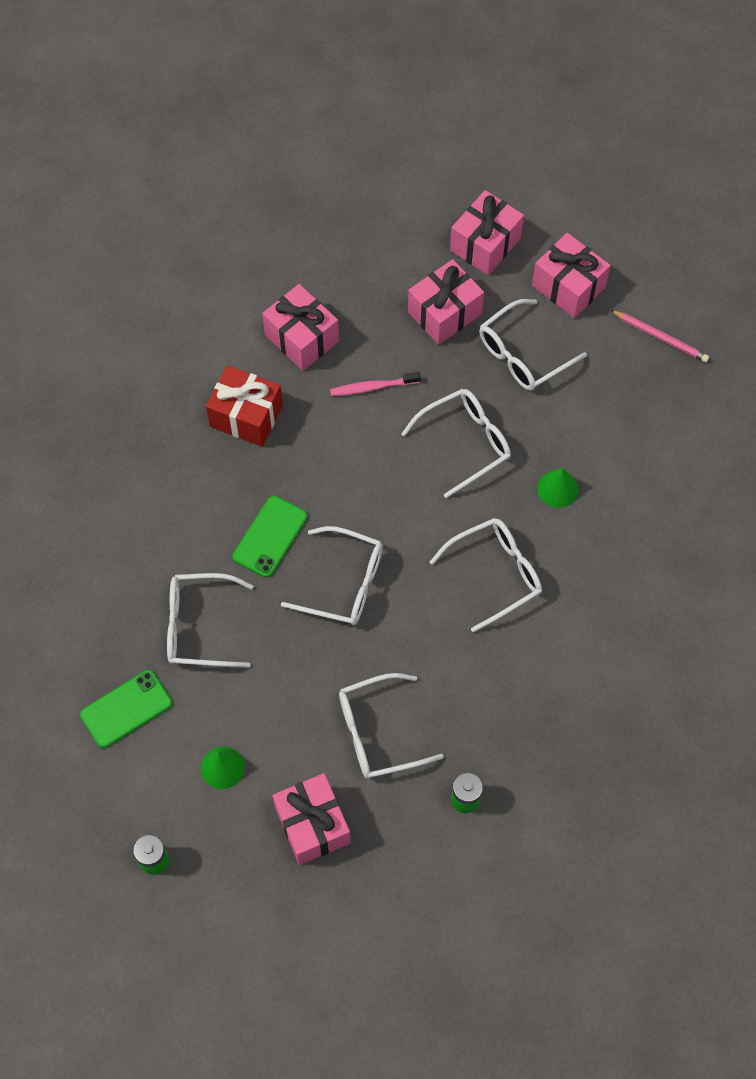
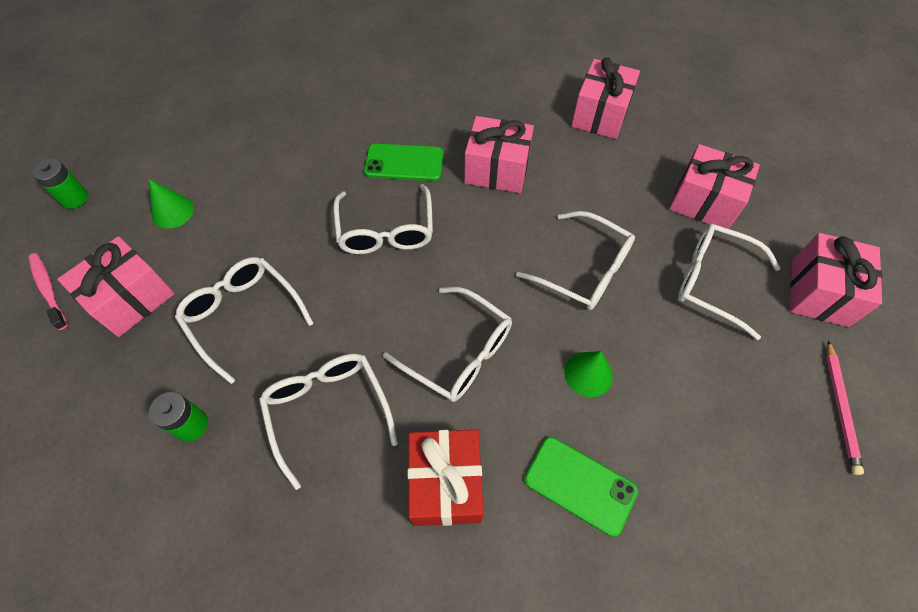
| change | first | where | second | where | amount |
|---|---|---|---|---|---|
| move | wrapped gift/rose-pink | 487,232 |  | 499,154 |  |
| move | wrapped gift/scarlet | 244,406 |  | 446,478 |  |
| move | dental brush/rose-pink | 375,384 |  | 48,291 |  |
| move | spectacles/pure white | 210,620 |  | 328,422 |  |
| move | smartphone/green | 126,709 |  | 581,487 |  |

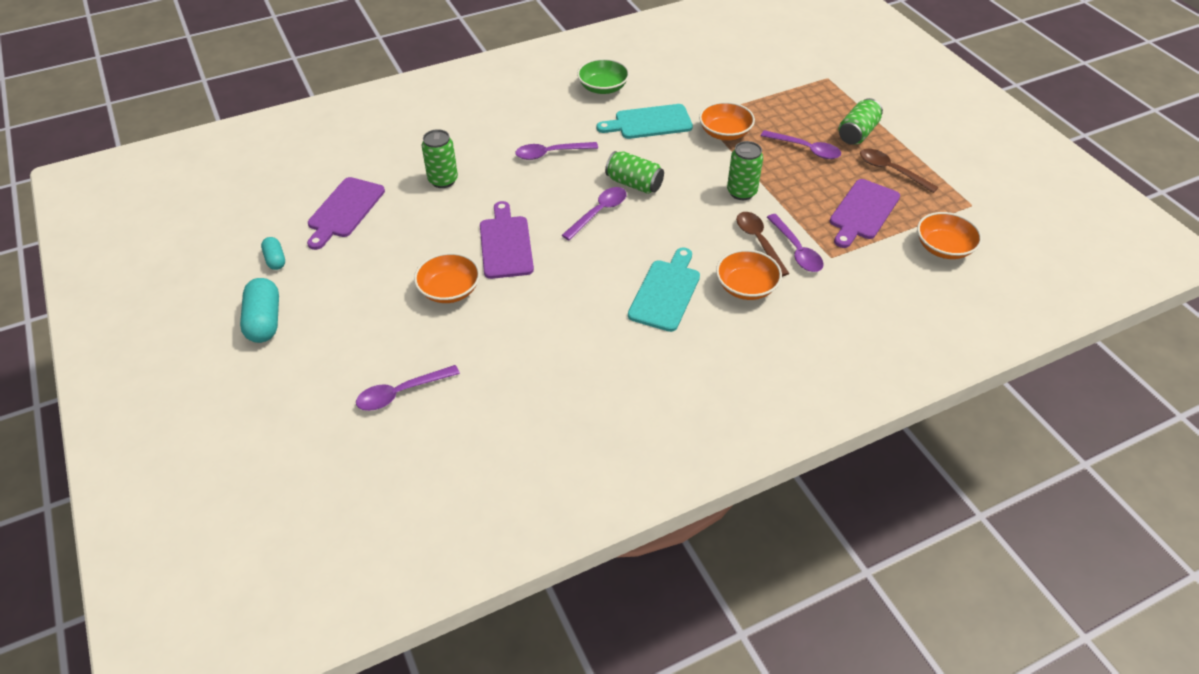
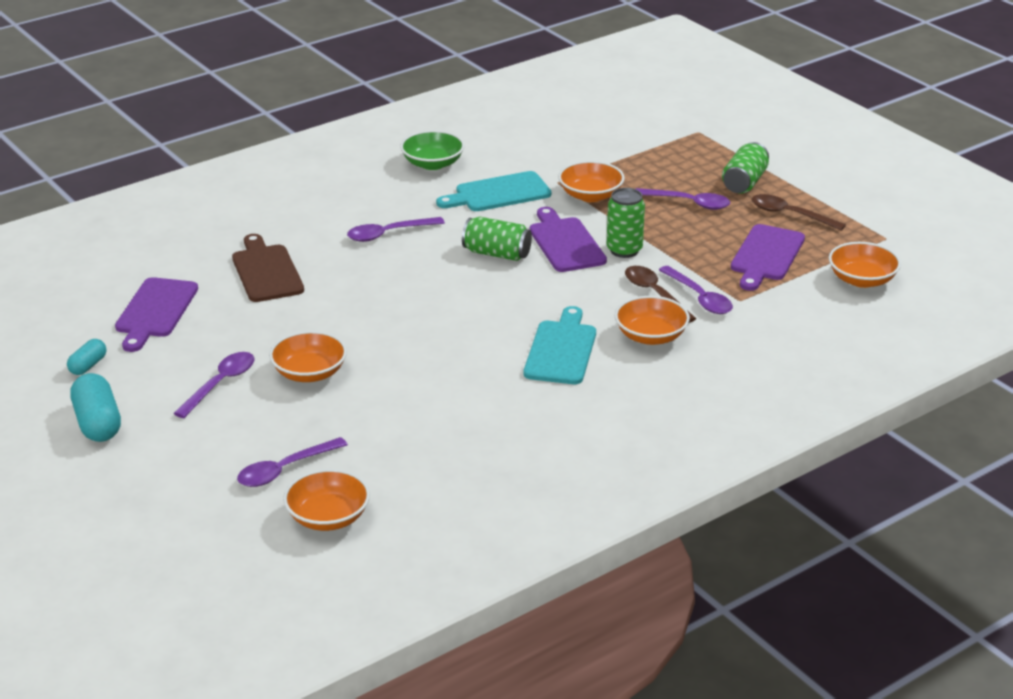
| change | first | where | second | where | amount |
|---|---|---|---|---|---|
| replace | tin/green | 440,158 | cutting board/dark brown | 268,268 |  |
| move | spoon/purple | 594,213 |  | 213,385 |  |
| move | cutting board/purple | 507,240 |  | 568,239 |  |
| rotate | pill/aqua | 273,253 |  | 86,357 | 60 degrees clockwise |
| insert |  |  | deep dish/bright orange | 326,500 |  |

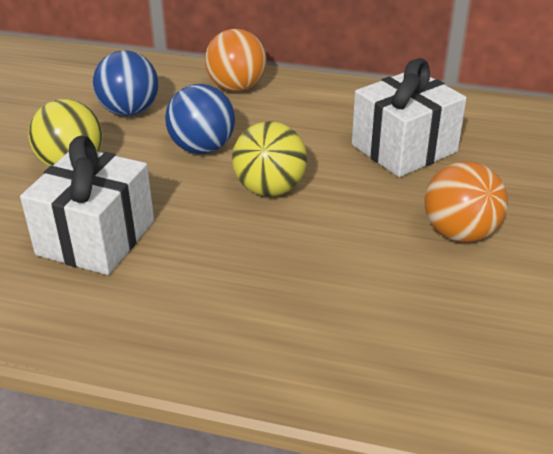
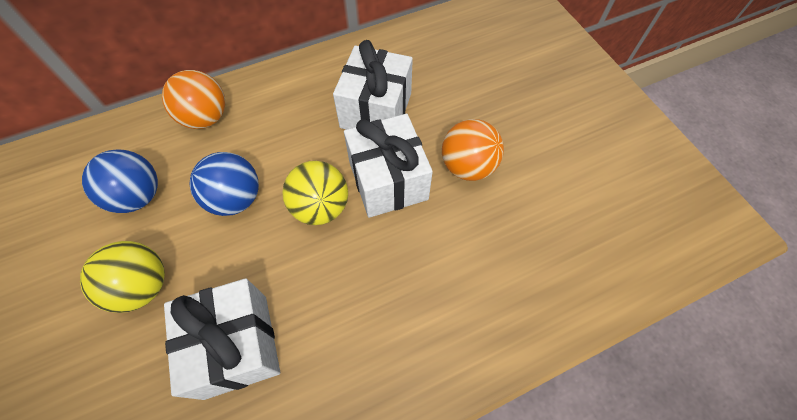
| change | first | where | second | where | amount |
|---|---|---|---|---|---|
| insert |  |  | wrapped gift/pure white | 388,166 |  |

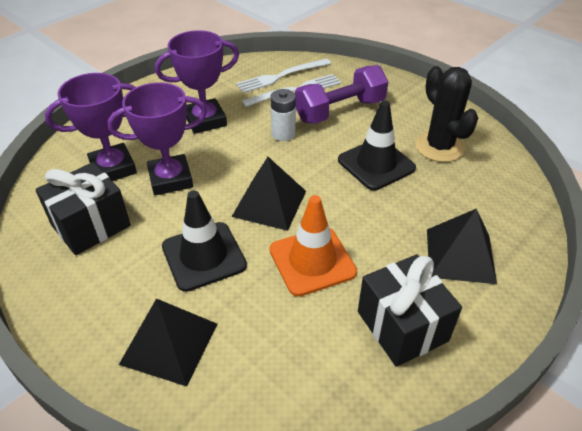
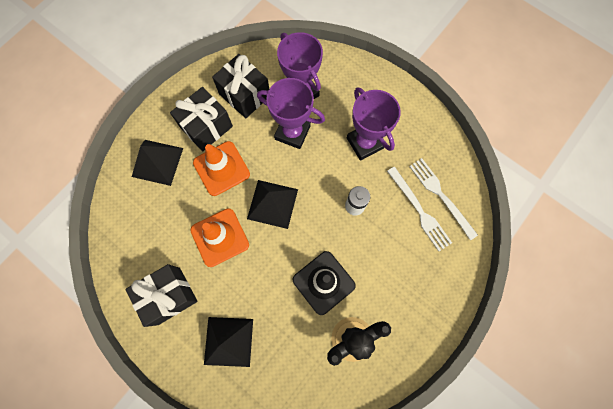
| change | first | where | second | where | amount |
|---|---|---|---|---|---|
| delete | hand weight/purple | 341,94 |  |  |  |
| rotate | award cup/purple | 157,138 |  | 291,113 | 45 degrees counterclockwise |
| recolor | safety cone/black | 204,241 | safety cone/bright orange | 221,168 |  |
| insert |  |  | wrapped gift/black | 201,119 |  |

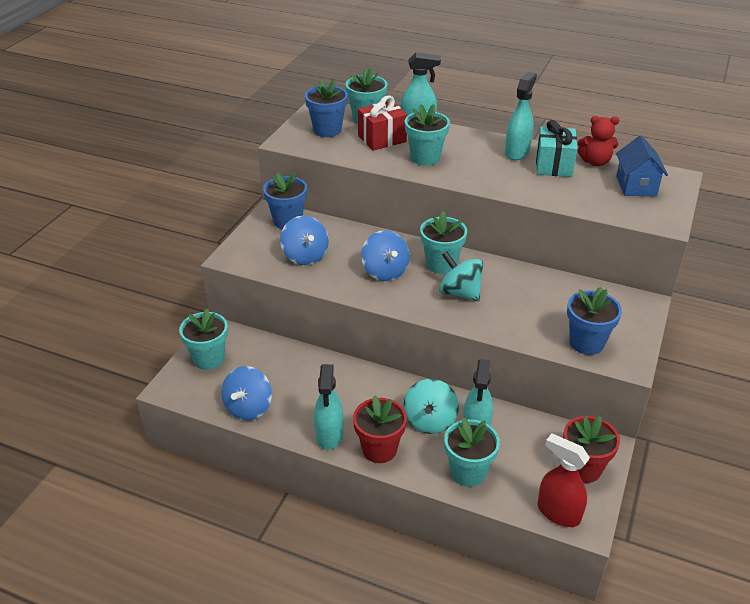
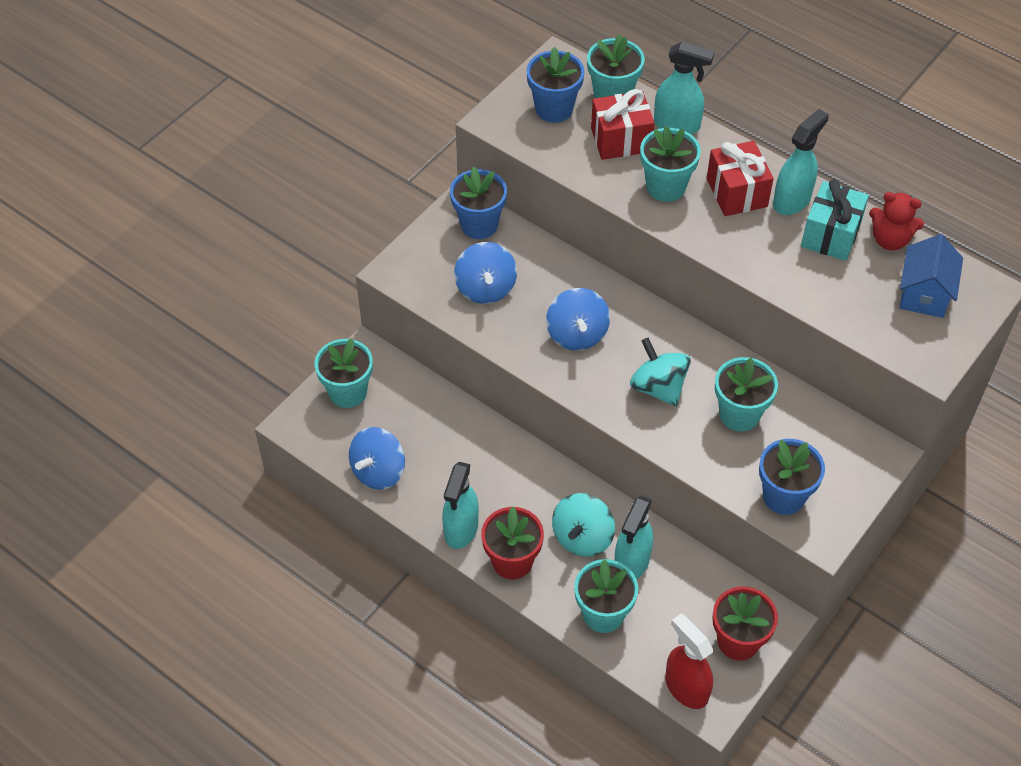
| change | first | where | second | where | amount |
|---|---|---|---|---|---|
| move | flower pot/aqua | 443,242 |  | 746,394 |  |
| insert |  |  | wrapped gift/scarlet | 740,178 |  |

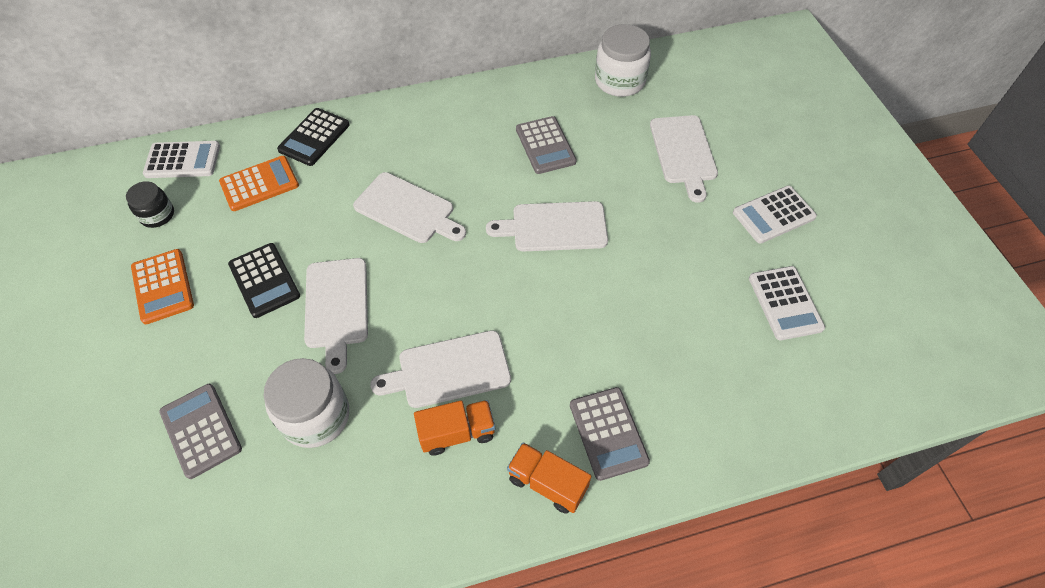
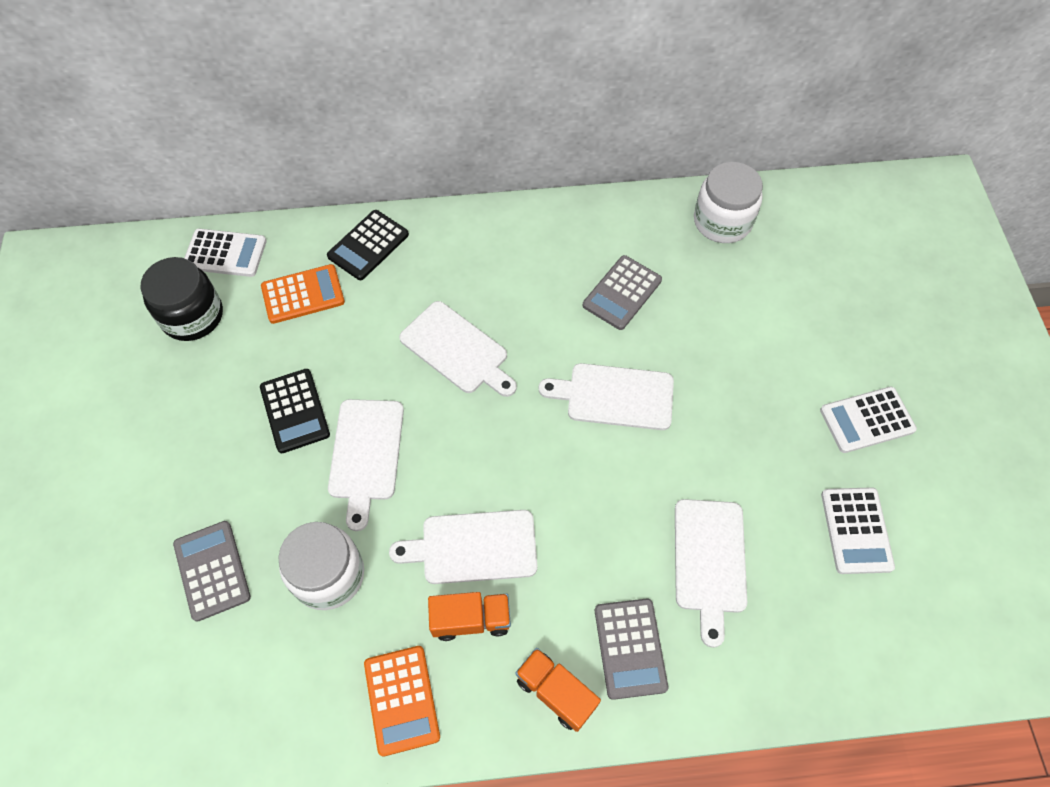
| change | first | where | second | where | amount |
|---|---|---|---|---|---|
| move | cutting board/pure white | 684,159 |  | 711,573 |  |
| rotate | calculator/gray | 546,145 |  | 622,292 | 45 degrees clockwise |
| resize | jam jar/black | 150,204 |  | 181,299 | x1.69 |
| move | calculator/bright orange | 162,286 |  | 402,701 |  |

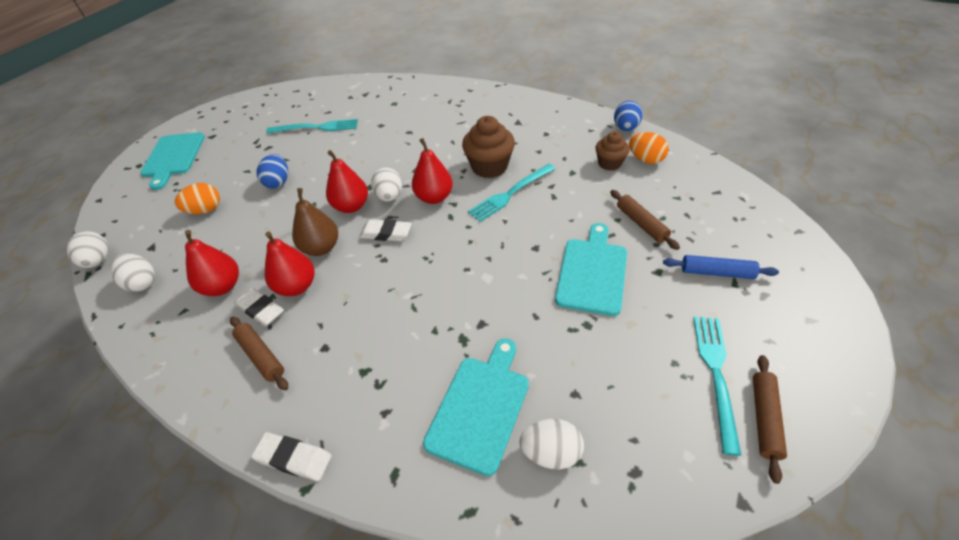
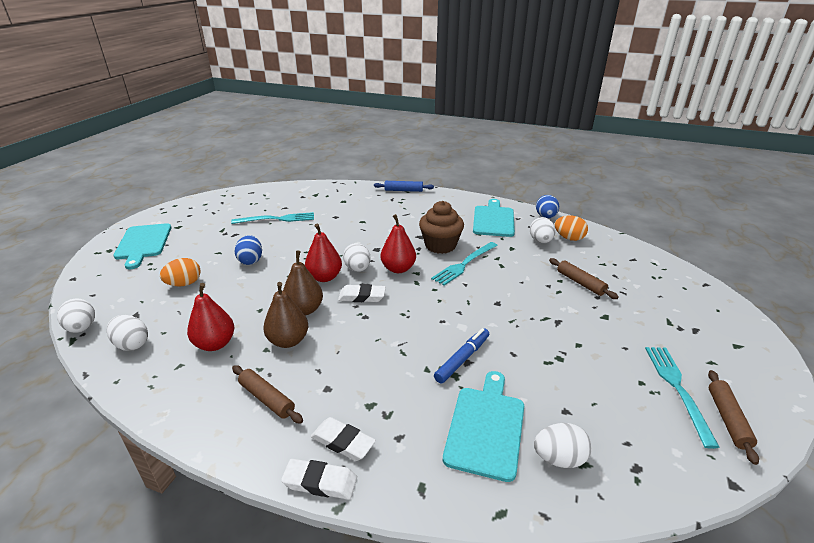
| change | first | where | second | where | amount |
|---|---|---|---|---|---|
| replace | cupcake/dark brown | 612,151 | egg/pure white | 542,230 |  |
| move | cutting board/aqua | 591,269 |  | 494,218 |  |
| recolor | toy pear/scarlet | 290,264 | toy pear/dark brown | 285,315 |  |
| move | rolling pin/cobalt | 721,267 |  | 404,186 |  |
| move | pencil eraser/pure white | 259,307 |  | 343,439 |  |
| insert |  |  | marker/cobalt | 461,355 |  |

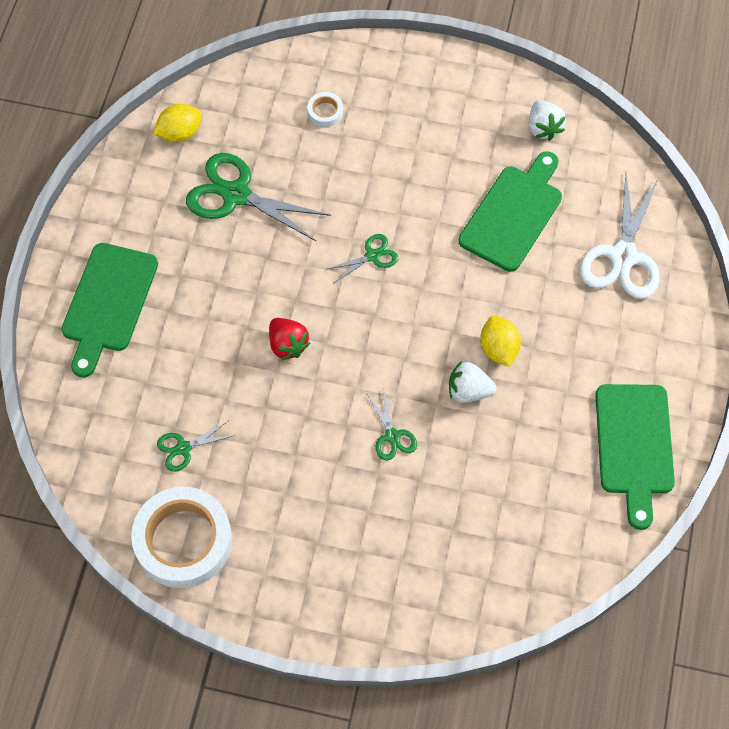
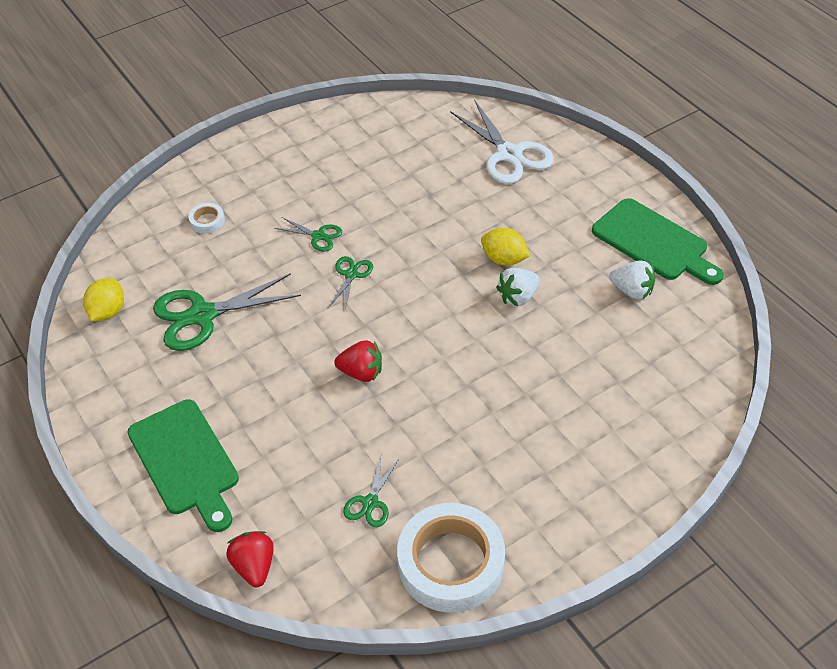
| change | first | where | second | where | amount |
|---|---|---|---|---|---|
| move | strawberry/pure white | 547,120 |  | 632,280 |  |
| delete | cutting board/green | 510,211 |  |  |  |
| move | scissors/green | 391,424 |  | 308,234 |  |
| insert |  |  | strawberry/scarlet | 250,559 |  |

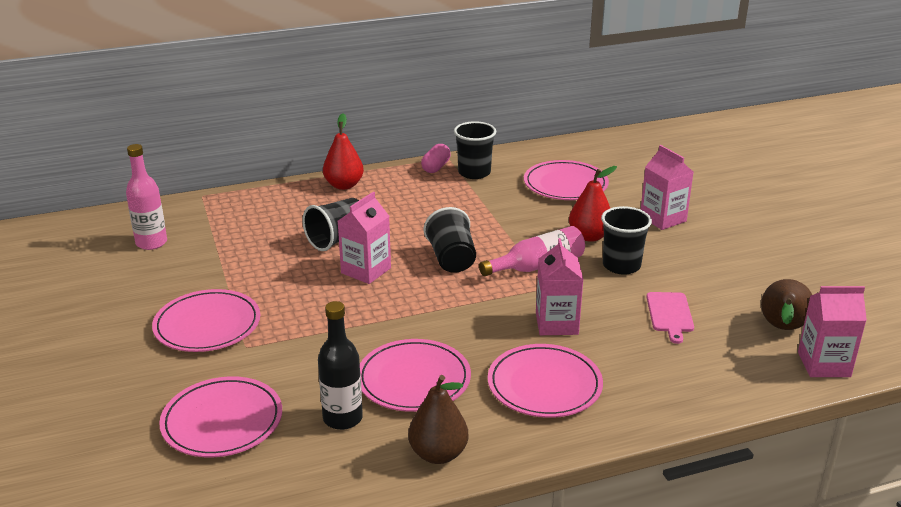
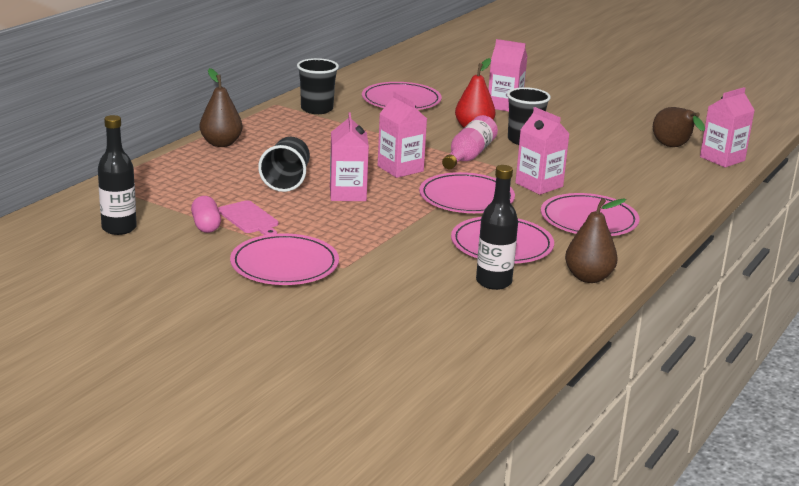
| change | first | where | second | where | amount |
|---|---|---|---|---|---|
| recolor | toy pear/scarlet | 343,151 | toy pear/dark brown | 221,107 |  |
| recolor | flask/rose-pink | 146,197 | flask/black | 117,175 |  |
| move | pill/rose-pink | 436,158 |  | 206,214 |  |
| replace | beaker/black | 450,240 | milk carton/rose-pink | 402,135 |  |
| move | cutting board/rose-pink | 670,318 |  | 248,217 |  |
| move | plate/rose-pink | 220,416 |  | 467,192 |  |

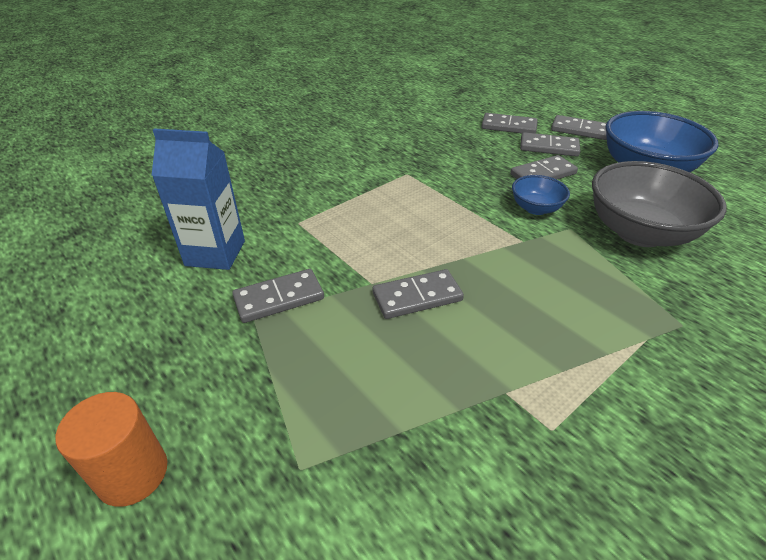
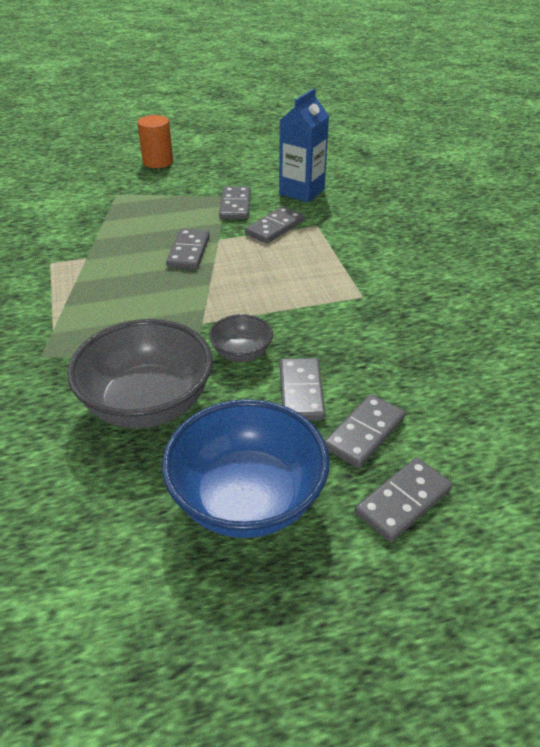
| change | first | where | second | where | amount |
|---|---|---|---|---|---|
| move | domino piece/gray | 510,123 |  | 275,224 |  |
| recolor | deep dish/cobalt | 541,195 | deep dish/gray | 241,338 |  |

